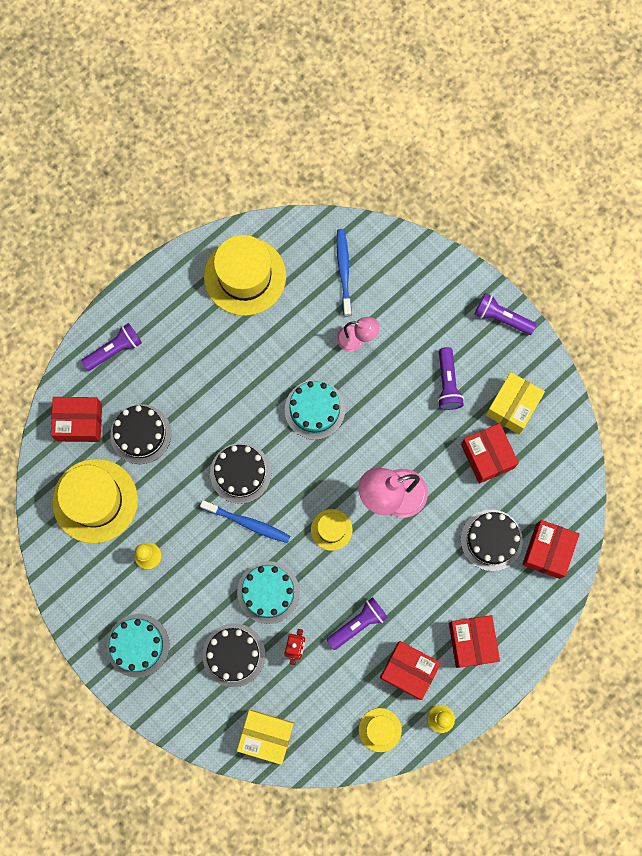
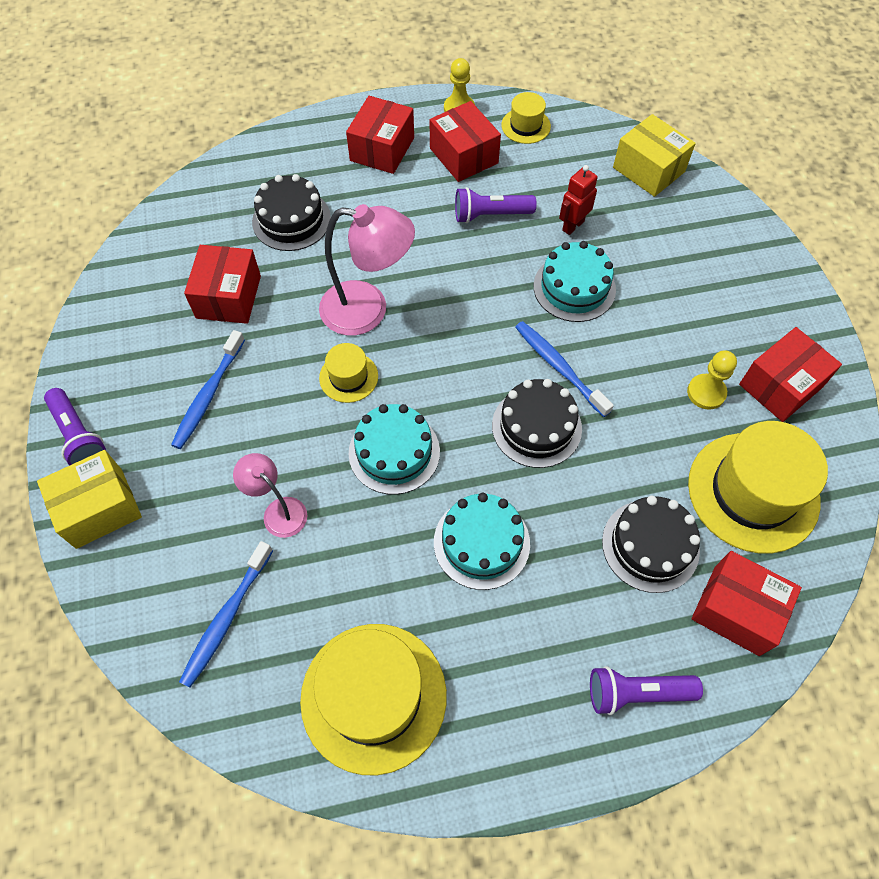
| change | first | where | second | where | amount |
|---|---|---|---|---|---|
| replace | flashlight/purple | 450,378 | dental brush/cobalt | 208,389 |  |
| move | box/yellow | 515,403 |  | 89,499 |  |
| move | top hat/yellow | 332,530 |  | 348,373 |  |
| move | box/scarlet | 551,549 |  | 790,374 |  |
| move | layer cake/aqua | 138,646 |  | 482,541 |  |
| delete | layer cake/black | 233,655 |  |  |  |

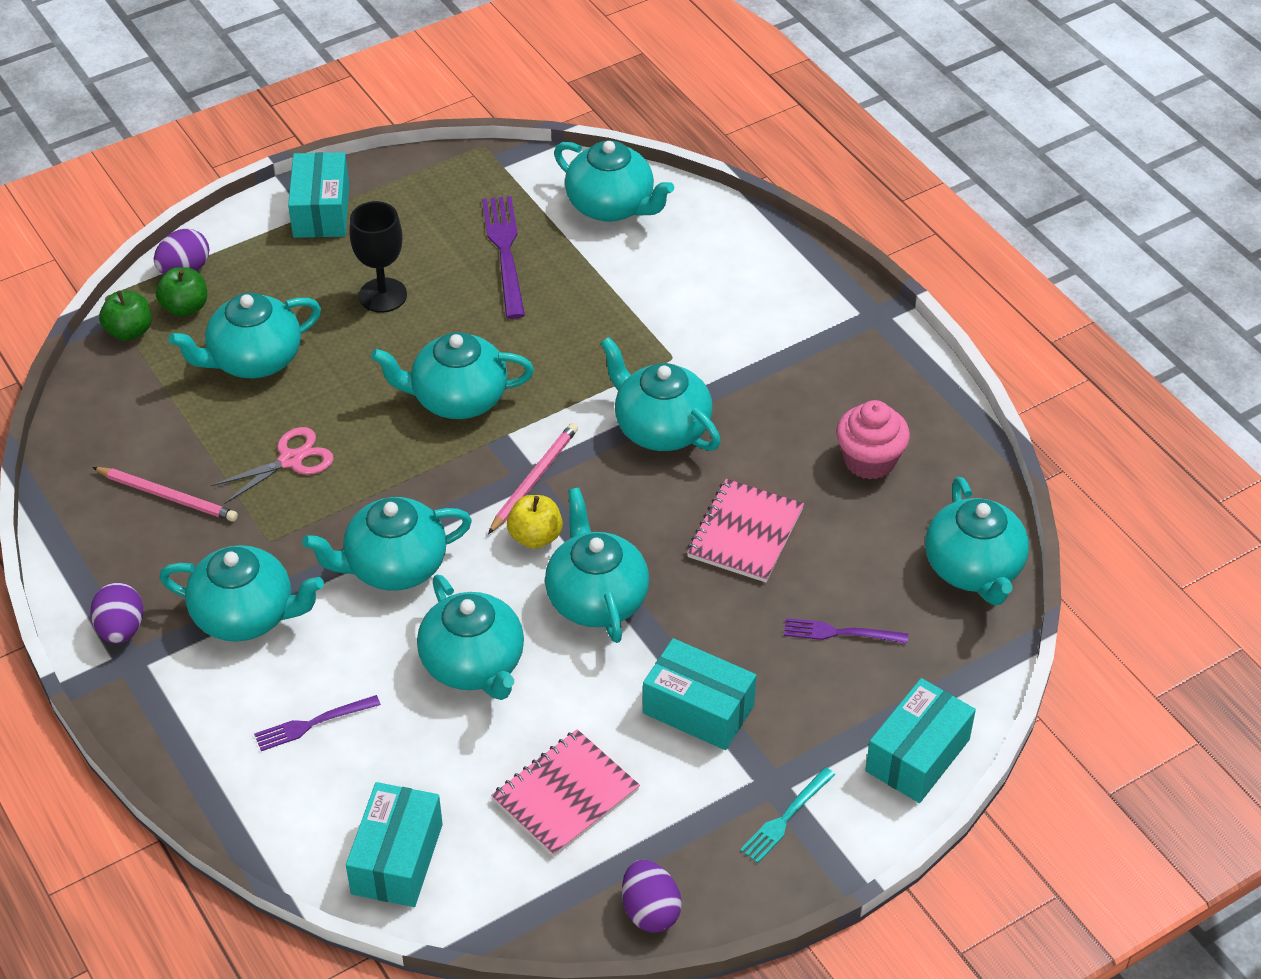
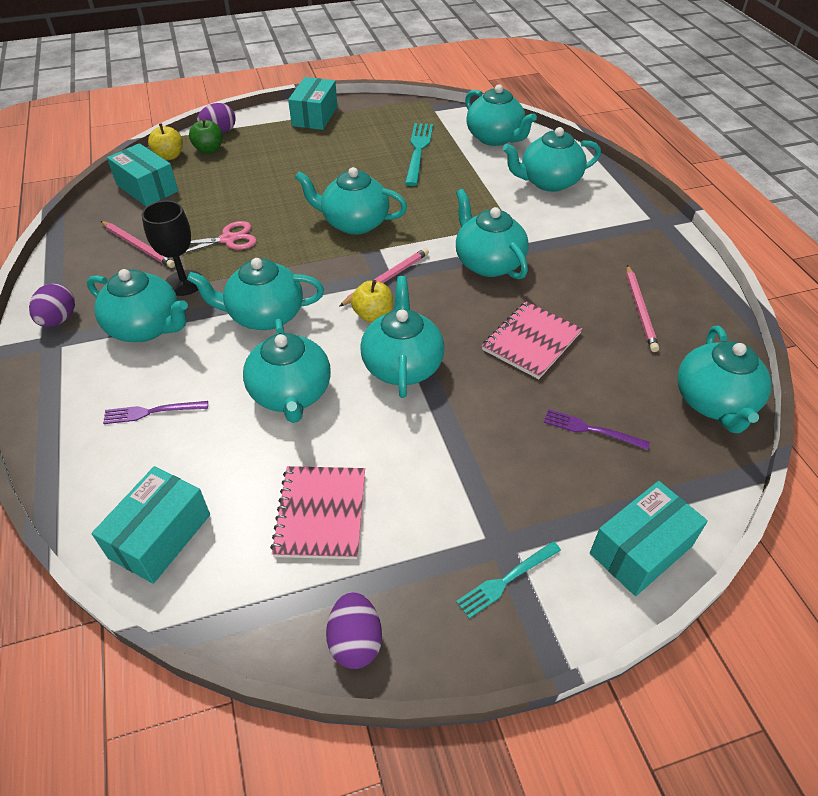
| change | first | where | second | where | amount |
|---|---|---|---|---|---|
| recolor | fork/purple | 503,257 | fork/aqua | 419,154 |  |
| move | wine glass/black | 378,257 |  | 171,248 |  |
| recolor | toy apple/green | 125,315 | toy apple/yellow | 165,141 |  |
| move | tea pot/aqua | 245,335 |  | 552,159 |  |
| replace | cupcake/rose-pink | 873,440 | wooden pencil/rose-pink | 643,308 |  |
| move | box/aqua | 699,694 |  | 142,175 |  |
| rotate | exercise book/rose-pink | 565,793 |  | 317,512 | 60 degrees counterclockwise |

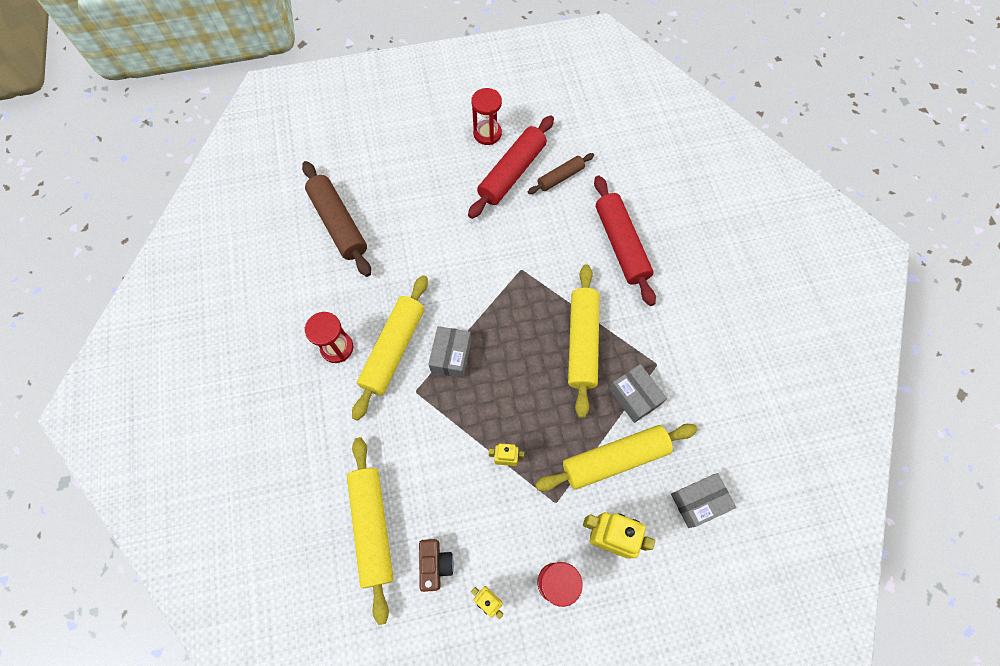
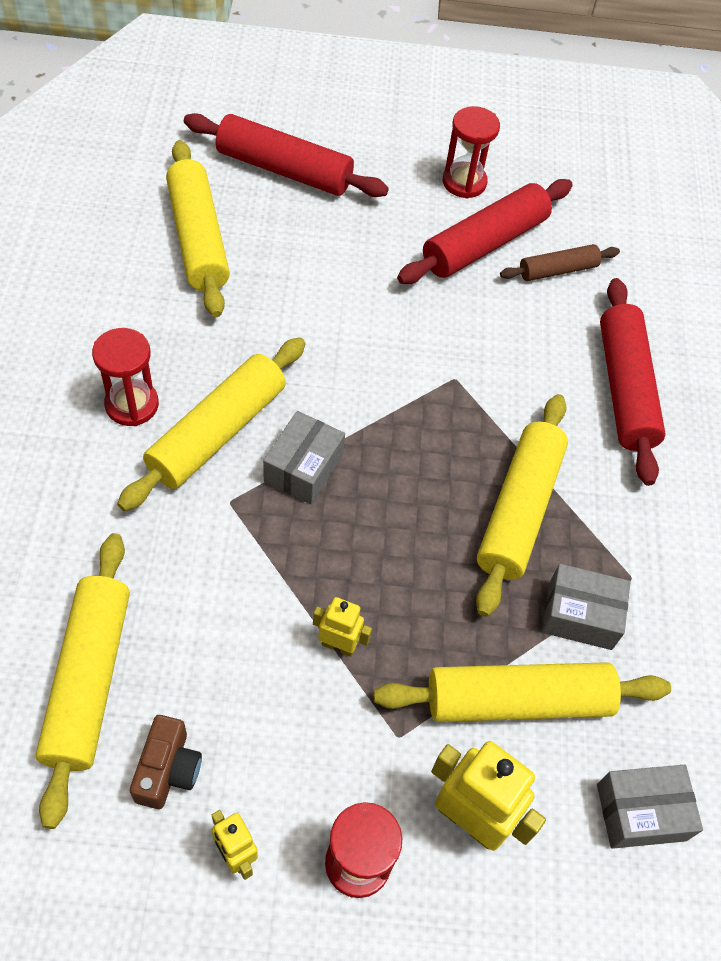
| change | first | where | second | where | amount |
|---|---|---|---|---|---|
| recolor | rolling pin/dark brown | 336,219 | rolling pin/yellow | 198,228 |  |
| rotate | box/gray | 638,393 |  | 586,607 | 60 degrees counterclockwise |
| insert |  |  | rolling pin/scarlet | 286,155 |  |

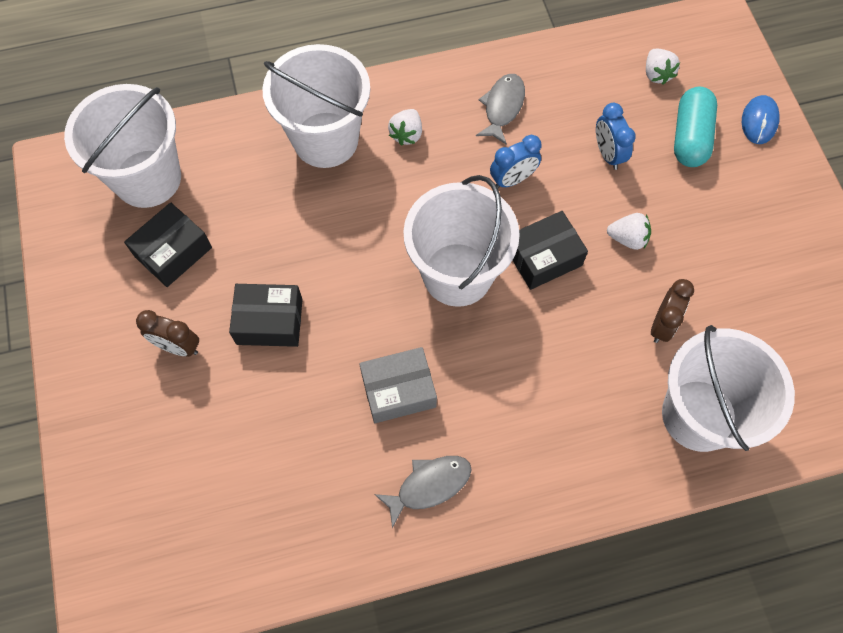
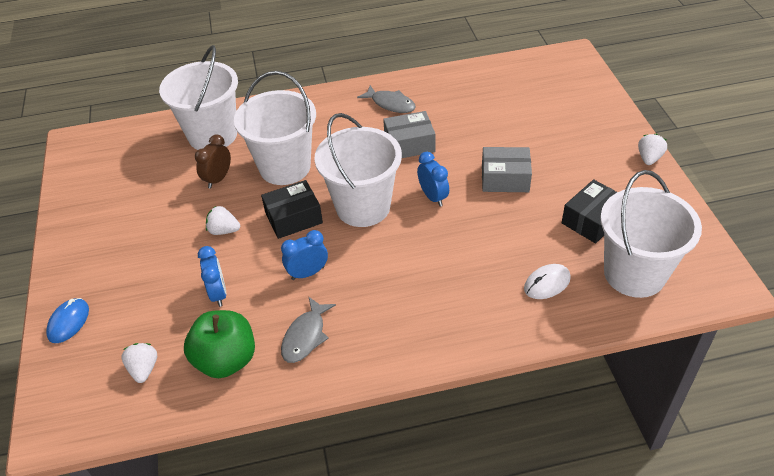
| change | first | where | second | where | amount |
|---|---|---|---|---|---|
| move | sand bucket/pure white | 316,106 |  | 275,128 |  |
| delete | pill/aqua | 695,127 |  |  |  |
| move | strawberry/pure white | 405,127 |  | 652,149 |  |
| recolor | box/black | 266,315 | box/gray | 507,169 |  |
| delete | bedside clock/dark brown | 167,333 |  |  |  |
| rotate | fish figure/gray | 423,492 |  | 386,99 | 120 degrees counterclockwise |
| insert |  |  | bedside clock/cobalt | 433,179 |  |
| insert |  |  | mouse/pure white | 547,281 |  |
| insert |  |  | toy apple/green | 219,344 |  |

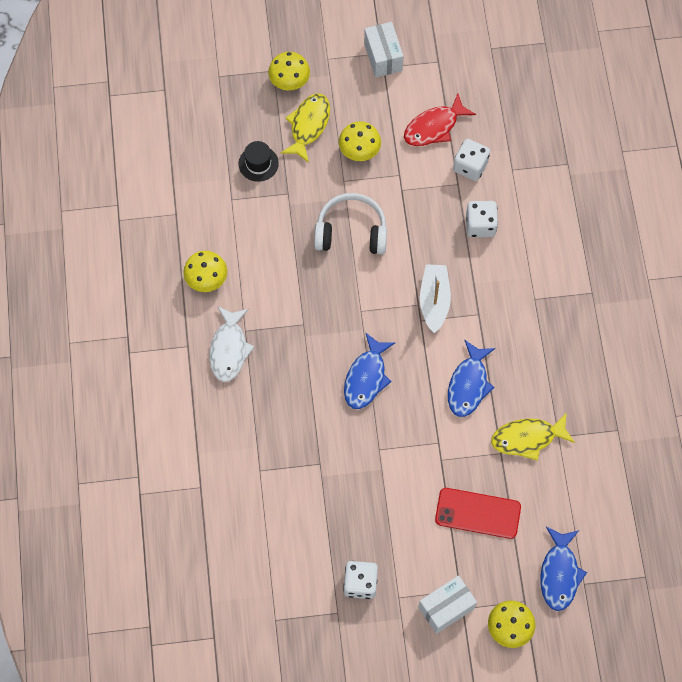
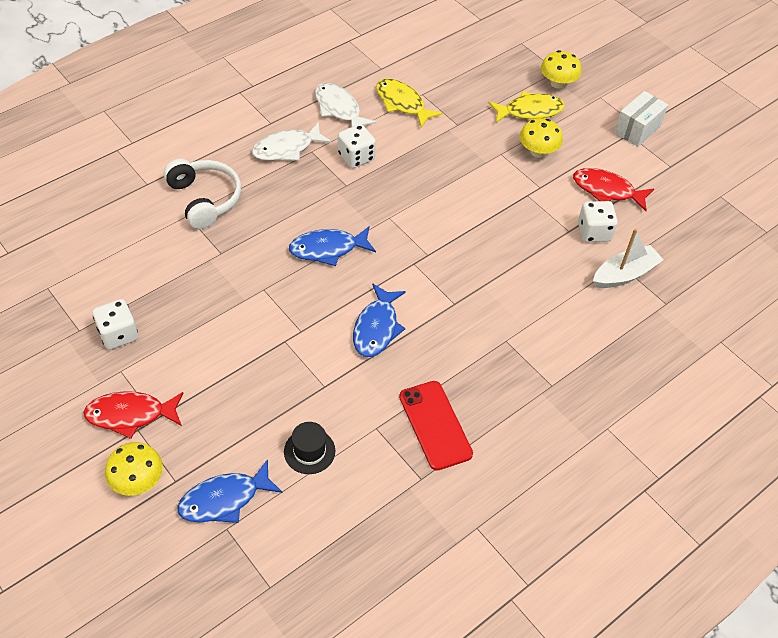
| change | first | where | second | where | amount |
|---|---|---|---|---|---|
| move | top hat/black | 259,161 |  | 309,448 |  |
| move | headphones/pure white | 350,223 |  | 202,194 |  |
| move | game die/pure white | 482,219 |  | 357,146 |  |
| replace | mushroom/yellow | 205,271 | fish figure/pure white | 346,105 |  |
| move | sailboat/pure white | 435,298 |  | 628,258 |  |
| rotate | fish figure/cobalt | 471,378 |  | 379,320 | 60 degrees counterclockwise |
| move | fish figure/yellow | 533,436 |  | 409,103 |  |
| move | smartphone/scarlet | 478,513 |  | 436,426 |  |
| replace | box/pure white | 447,604 | fish figure/scarlet | 133,415 |  |

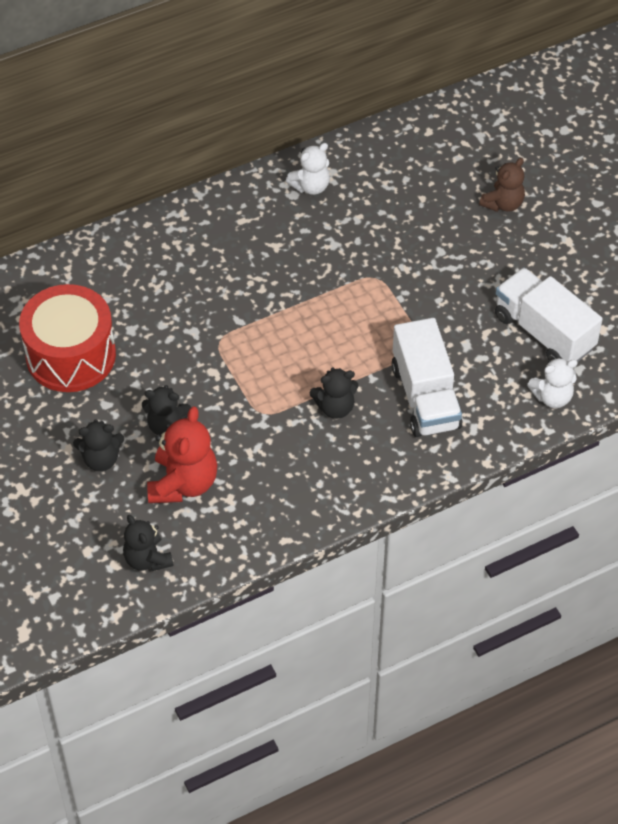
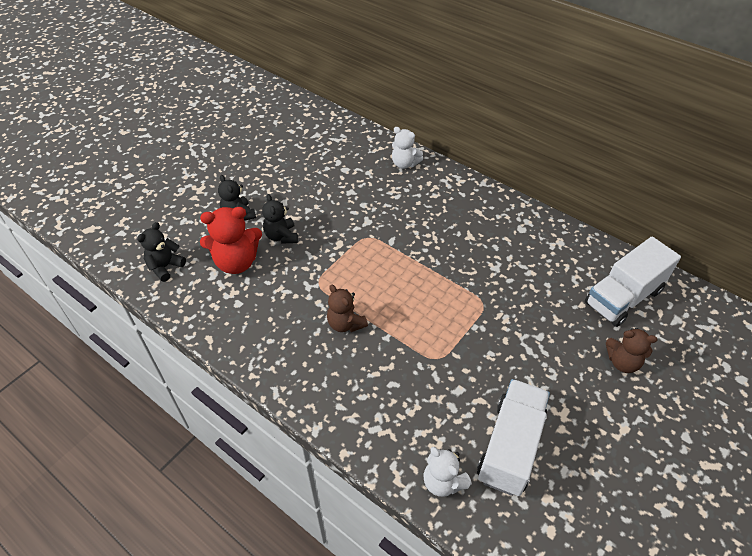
| change | first | where | second | where | amount |
|---|---|---|---|---|---|
| move | teddy bear/pure white | 308,169 |  | 407,148 |  |
| delete | toy drum/scarlet | 67,338 |  |  |  |
| move | truck/pure white | 427,377 |  | 633,282 |  |
| recolor | teddy bear/black | 334,393 | teddy bear/dark brown | 347,308 |  |

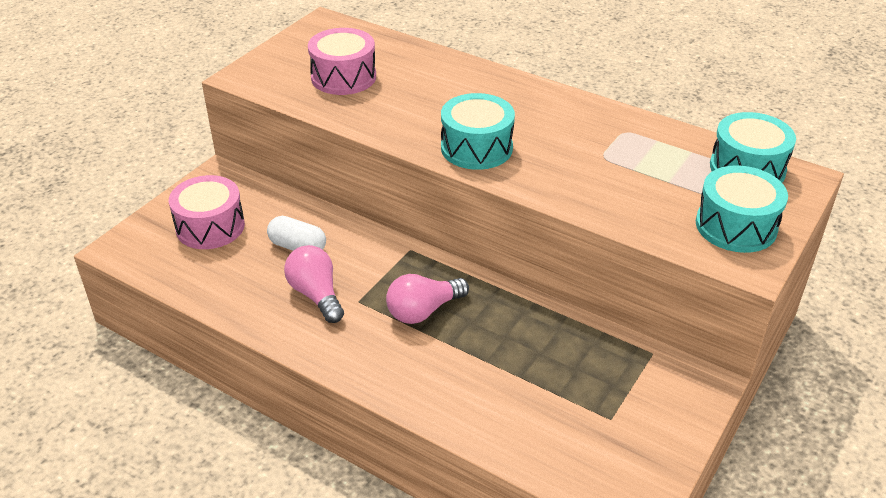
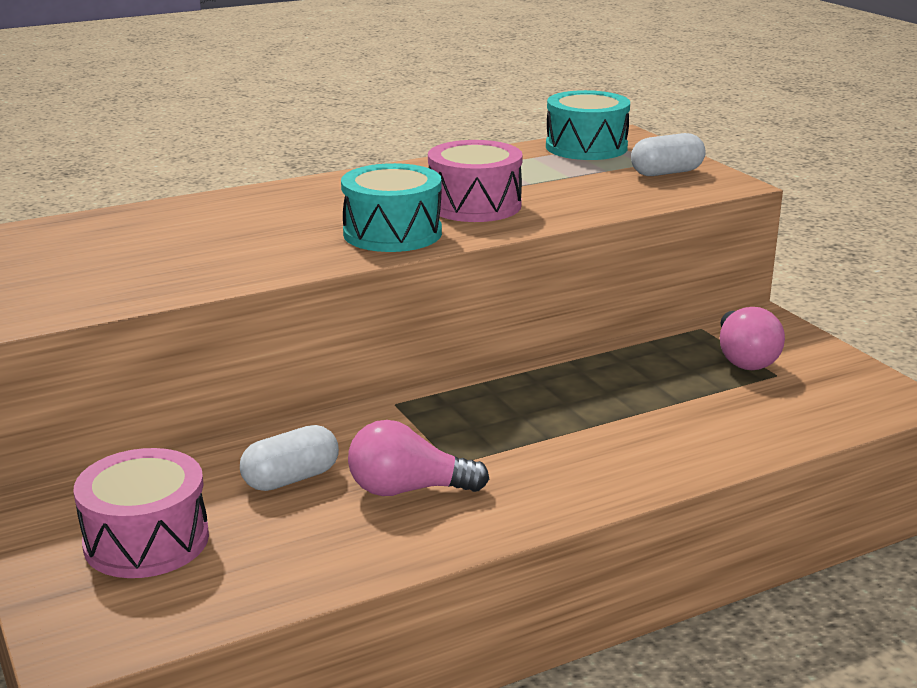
| change | first | where | second | where | amount |
|---|---|---|---|---|---|
| move | toy drum/rose-pink | 342,61 |  | 475,181 |  |
| replace | toy drum/aqua | 742,209 | pill/pure white | 668,154 |  |
| move | light bulb/rose-pink | 427,299 |  | 752,338 |  |

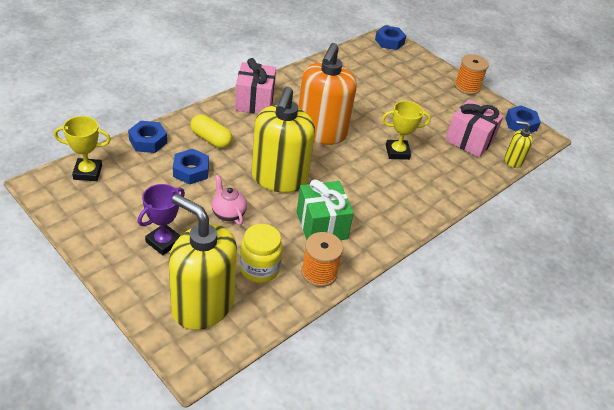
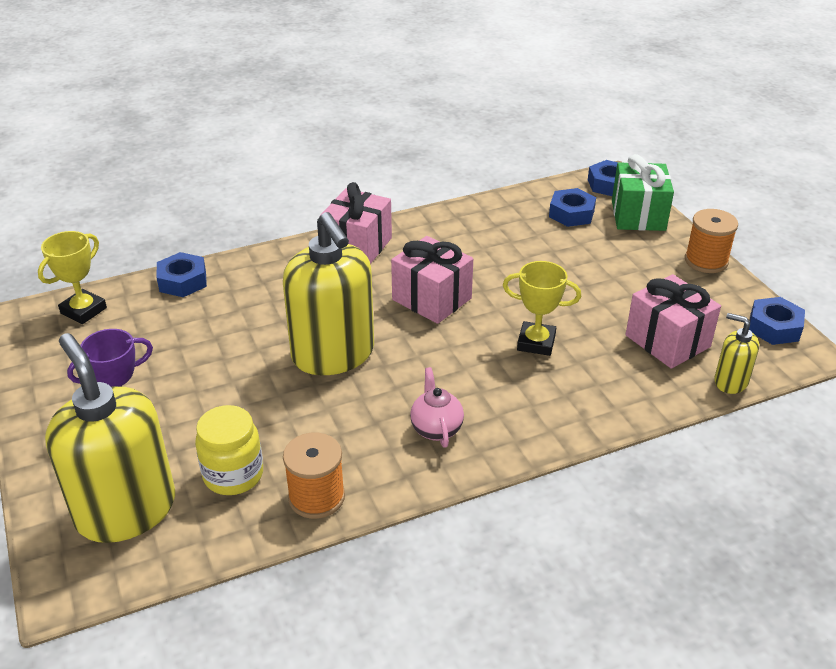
| change | first | where | second | where | amount |
|---|---|---|---|---|---|
| replace | soap pump/bright orange | 327,94 | wrapped gift/rose-pink | 432,280 |  |
| rotate | soap pump/yellow | 283,140 |  | 328,293 | 60 degrees counterclockwise |
| delete | pill/yellow | 212,131 |  |  |  |
| rotate | award cup/yellow | 82,148 |  | 72,277 | 75 degrees counterclockwise |
| move | nut/cobalt | 191,167 |  | 572,207 |  |
| move | tea pot/rose-pink | 229,200 |  | 437,407 |  |
| move | wrapped gift/green | 325,210 |  | 643,192 |  |

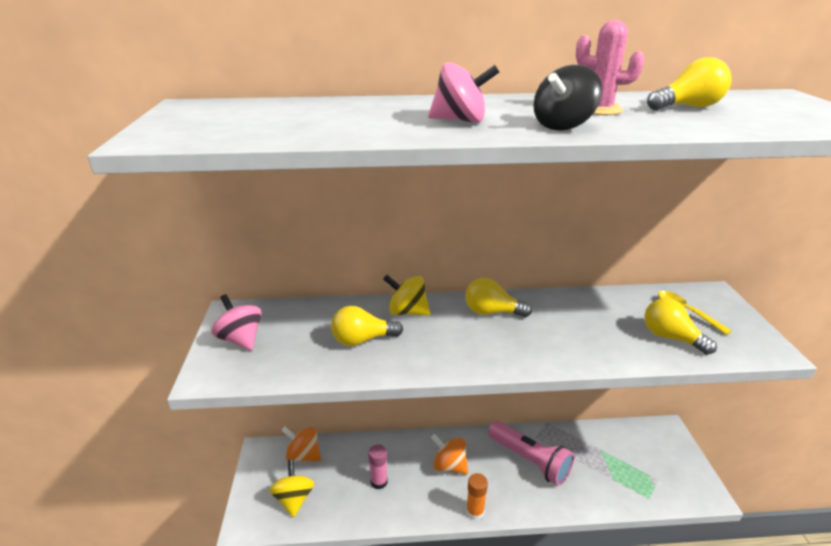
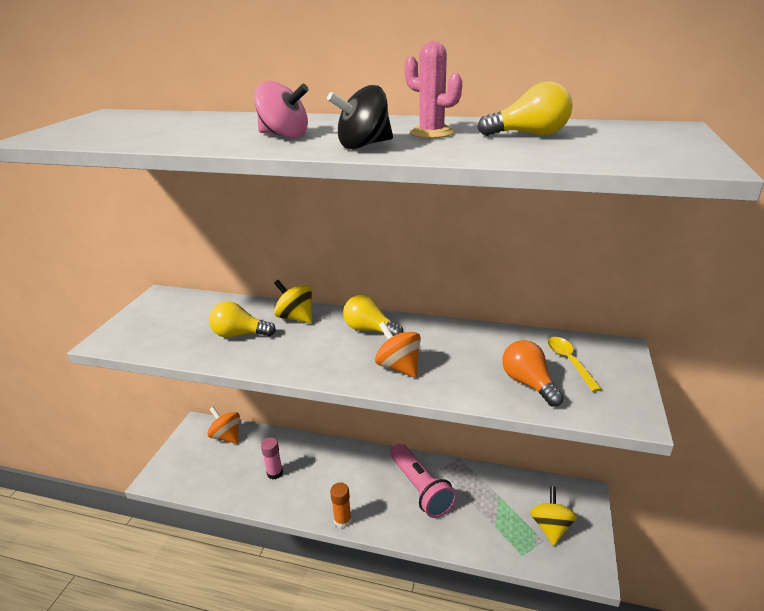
| change | first | where | second | where | amount |
|---|---|---|---|---|---|
| delete | whirligig/rose-pink | 236,322 |  |  |  |
| recolor | light bulb/yellow | 680,326 | light bulb/bright orange | 533,373 |  |
| move | whirligig/bright orange | 449,454 |  | 398,349 |  |
| move | whirligig/yellow | 291,488 |  | 553,516 |  |

